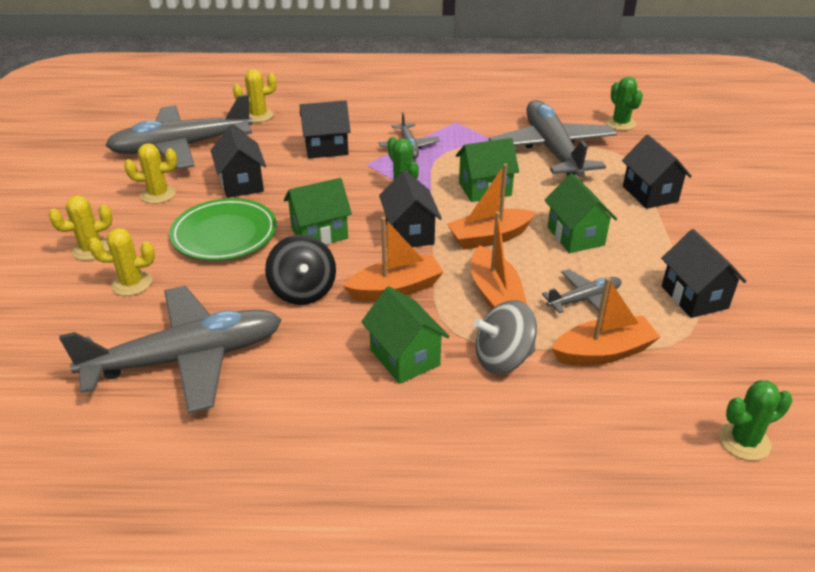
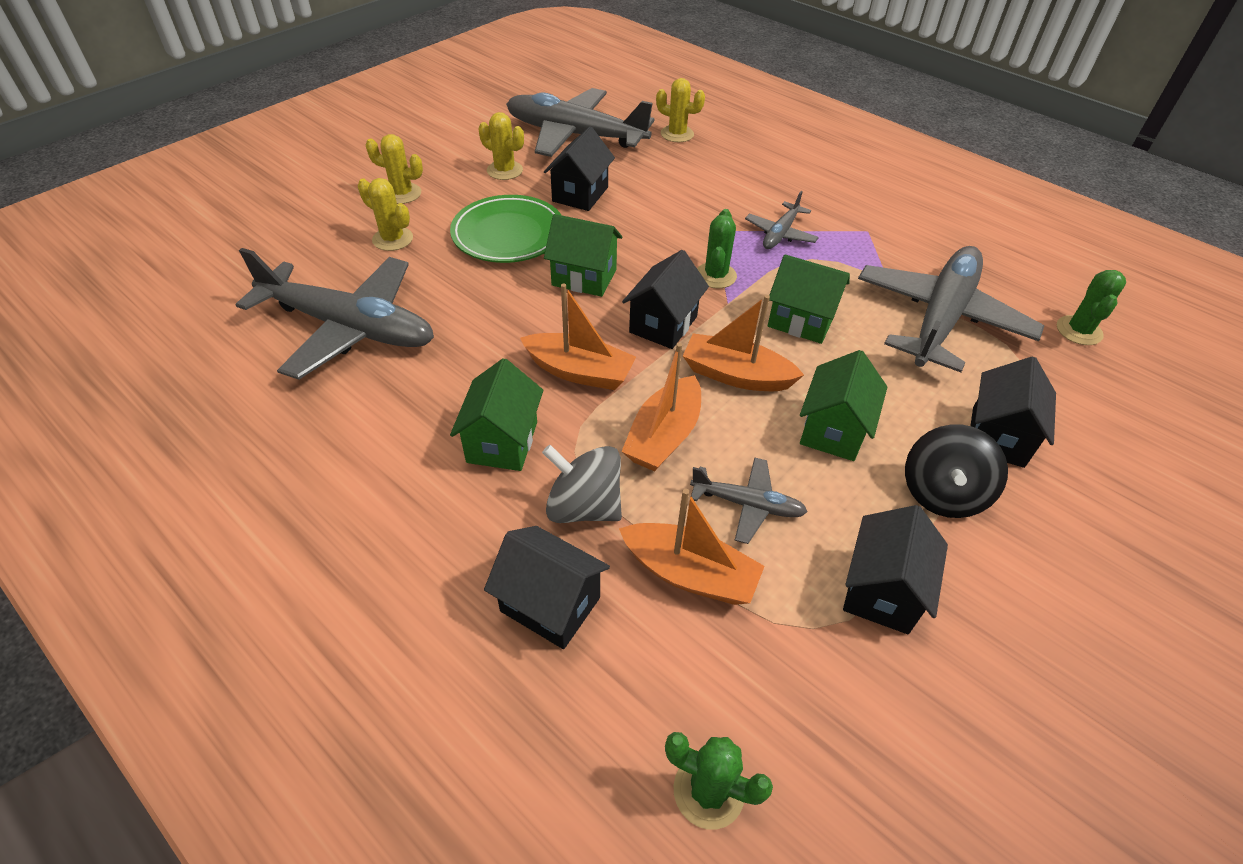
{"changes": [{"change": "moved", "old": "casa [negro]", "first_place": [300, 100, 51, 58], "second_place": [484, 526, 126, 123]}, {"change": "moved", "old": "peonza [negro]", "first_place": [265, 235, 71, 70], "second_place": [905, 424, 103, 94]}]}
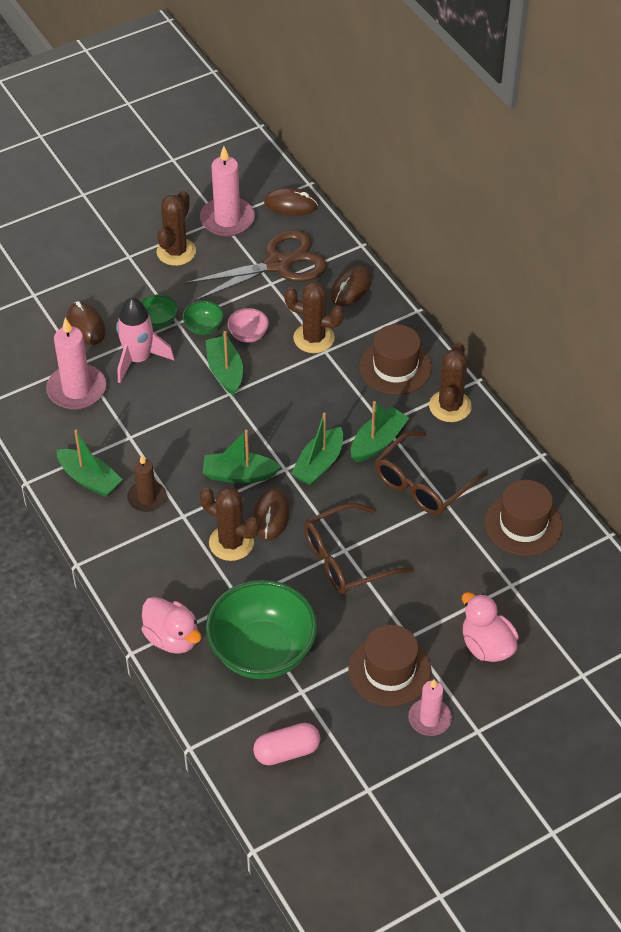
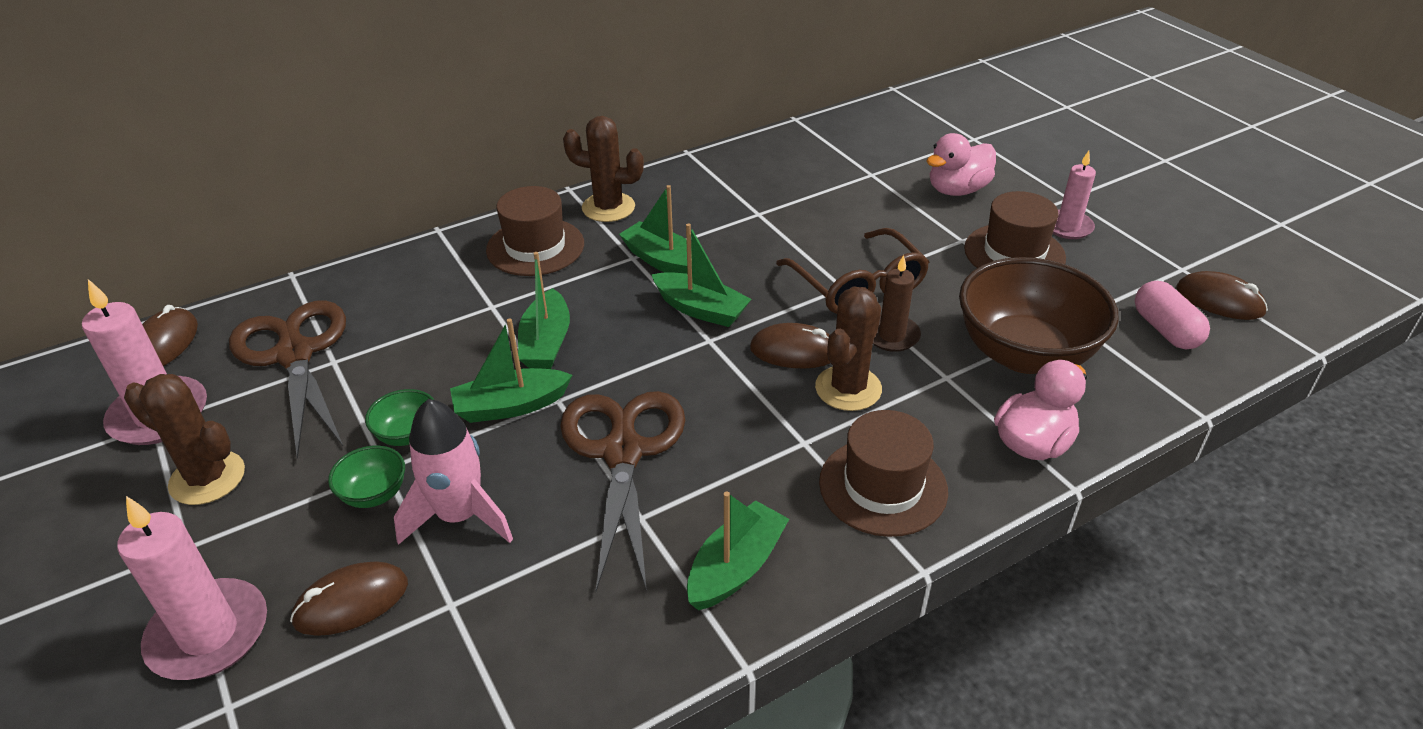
{"changes": [{"change": "moved", "old": "vela [rosa]", "first_place": [46, 318, 60, 92], "second_place": [117, 496, 150, 184]}, {"change": "moved", "old": "barco [verde]", "first_place": [203, 430, 78, 54], "second_place": [518, 252, 52, 117]}, {"change": "added", "new": "tijeras [marrón]", "second_place": [560, 391, 125, 200]}, {"change": "moved", "old": "sombrero [marrón]", "first_place": [485, 480, 78, 76], "second_place": [819, 410, 129, 127]}, {"change": "moved", "old": "vela [marrón]", "first_place": [127, 455, 40, 57], "second_place": [873, 255, 48, 97]}, {"change": "recoloured", "old": "cuenco [verde]", "new": "cuenco [marrón]", "first_place": [206, 580, 112, 99], "second_place": [959, 257, 160, 117]}, {"change": "moved", "old": "ratón [marrón]", "first_place": [330, 266, 42, 40], "second_place": [1176, 271, 92, 49]}, {"change": "removed", "old": "cuenco [rosa]", "first_place": [227, 308, 42, 35]}, {"change": "removed", "old": "cactus [marrón]", "first_place": [284, 281, 60, 72]}, {"change": "removed", "old": "gafas [marrón]", "first_place": [375, 431, 112, 84]}]}
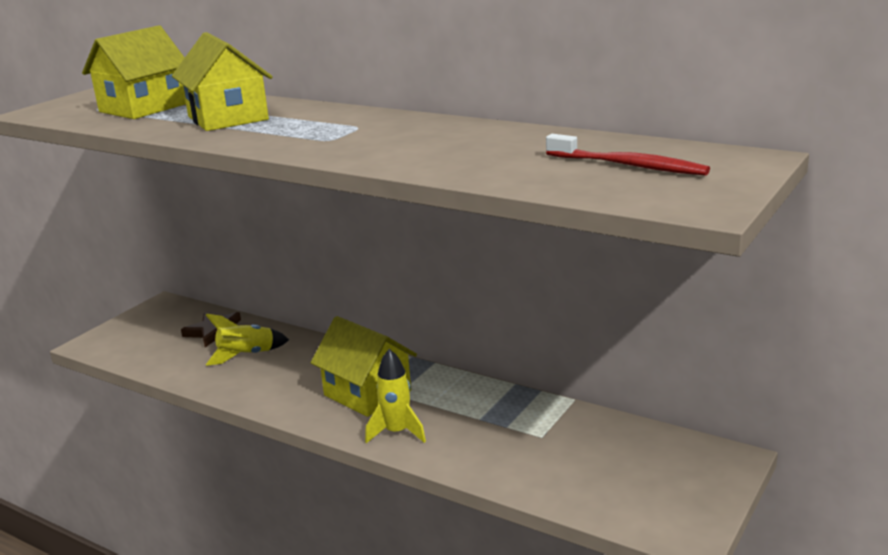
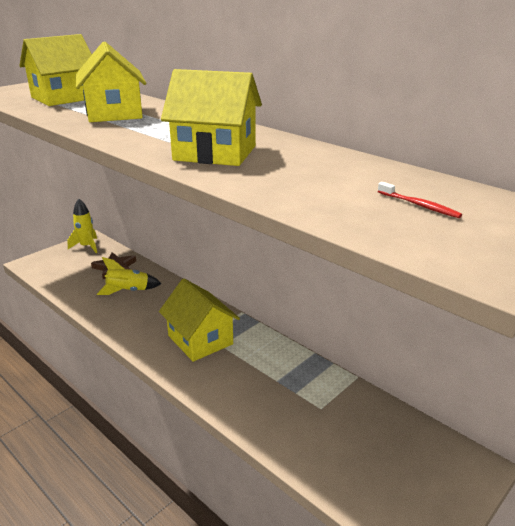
{"changes": [{"change": "moved", "old": "cohete [amarillo]", "first_place": [365, 349, 61, 95], "second_place": [67, 198, 30, 55]}, {"change": "added", "new": "casa [amarillo]", "second_place": [161, 69, 101, 97]}, {"change": "resized", "old": "cepillo de dientes [rojo]", "first_place": [546, 134, 164, 42], "second_place": [378, 182, 84, 36], "factor": 0.55}]}
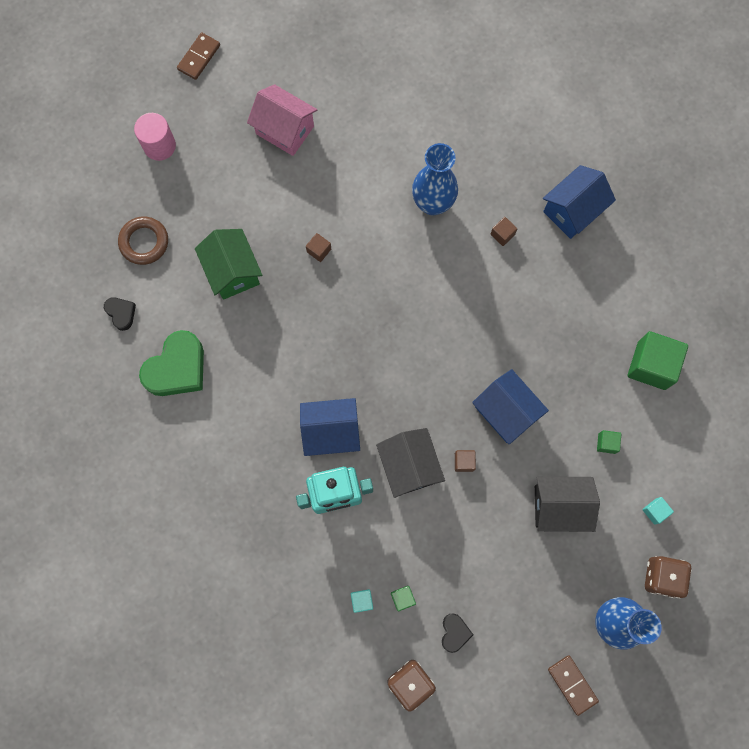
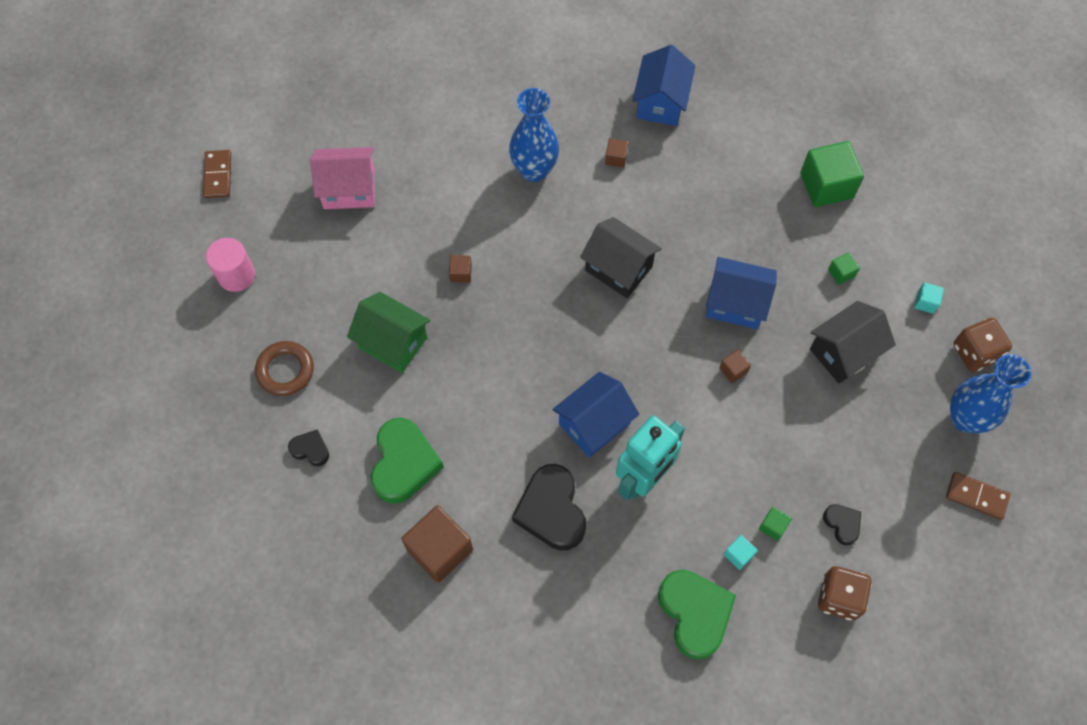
{"changes": [{"change": "added", "new": "cubo [marrón]", "second_place": [401, 505, 72, 78]}, {"change": "added", "new": "corazón [negro]", "second_place": [512, 464, 74, 87]}, {"change": "moved", "old": "casa [negro]", "first_place": [376, 428, 69, 70], "second_place": [580, 217, 82, 81]}, {"change": "added", "new": "corazón [verde]", "second_place": [658, 570, 78, 90]}]}
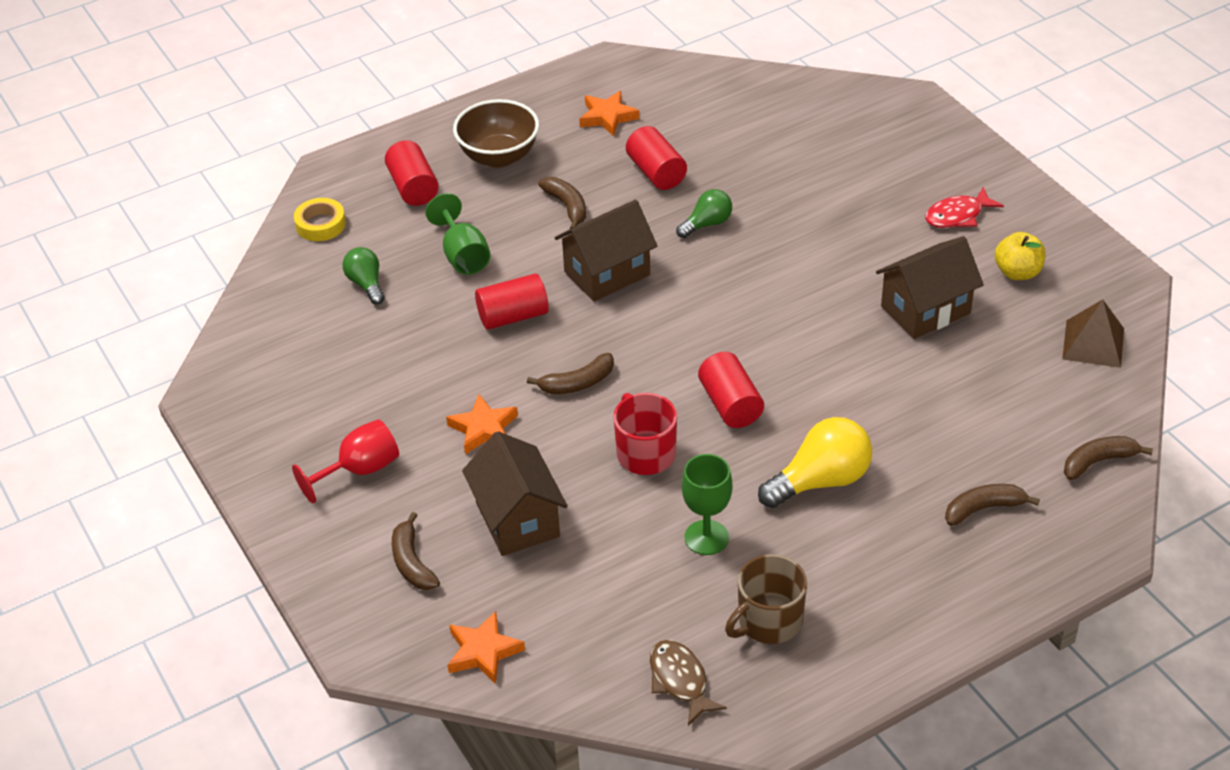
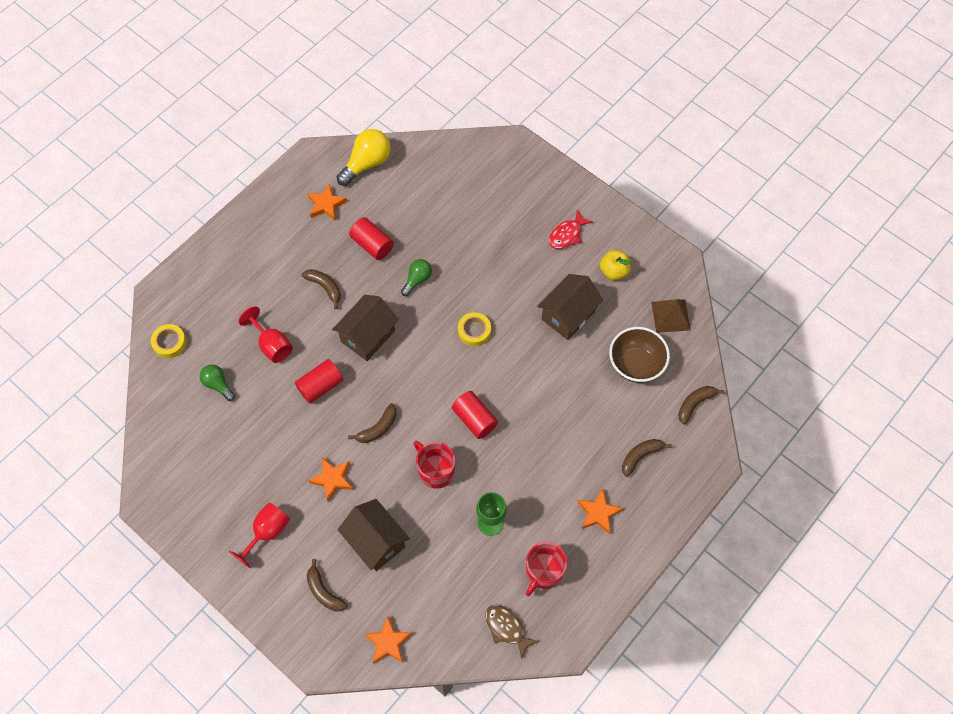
{"changes": [{"change": "recoloured", "old": "copa [verde]", "new": "copa [rojo]", "first_place": [425, 193, 66, 82], "second_place": [239, 306, 54, 57]}, {"change": "moved", "old": "bombilla [amarillo]", "first_place": [758, 417, 114, 91], "second_place": [337, 129, 54, 57]}, {"change": "added", "new": "cinta adhesiva [amarillo]", "second_place": [458, 312, 33, 34]}, {"change": "recoloured", "old": "taza [marrón]", "new": "taza [rojo]", "first_place": [725, 554, 82, 90], "second_place": [526, 542, 41, 54]}, {"change": "added", "new": "estrella [naranja]", "second_place": [578, 489, 45, 45]}, {"change": "moved", "old": "cuenco [marrón]", "first_place": [453, 99, 86, 69], "second_place": [609, 327, 61, 56]}, {"change": "removed", "old": "cilindro [rojo]", "first_place": [385, 140, 54, 66]}]}
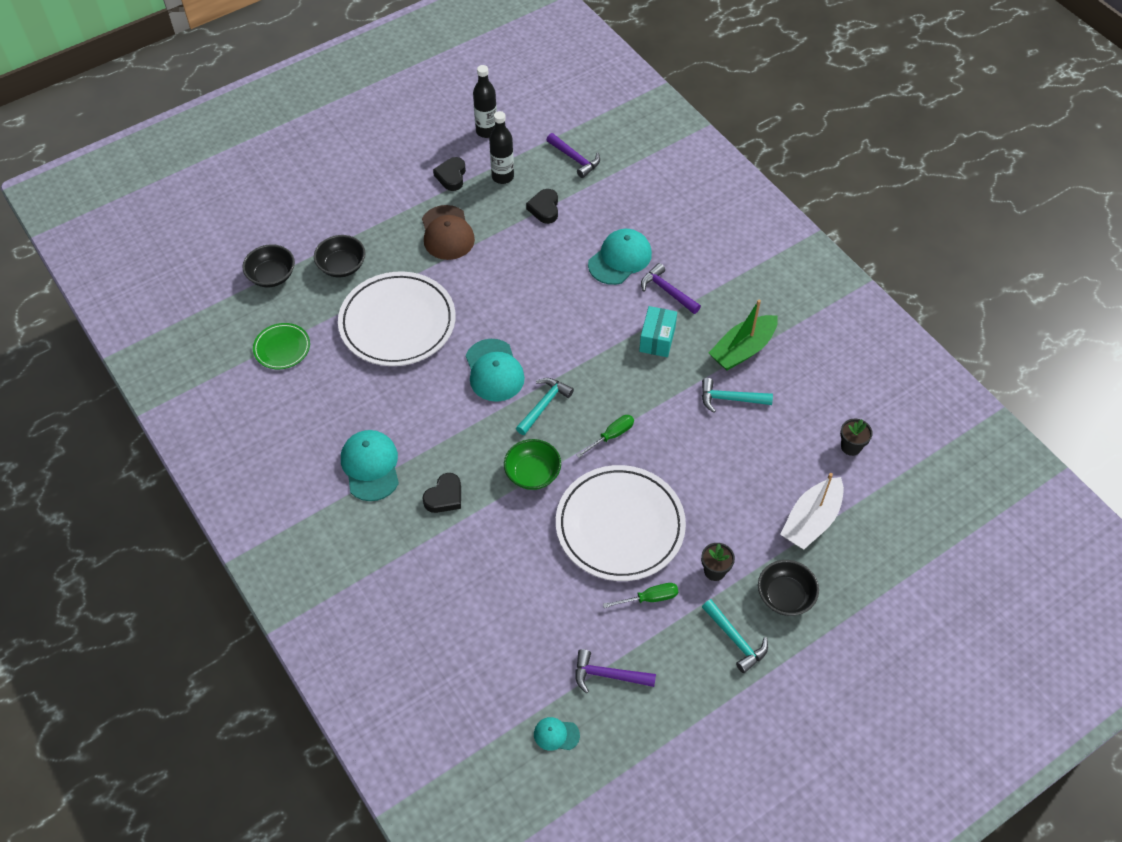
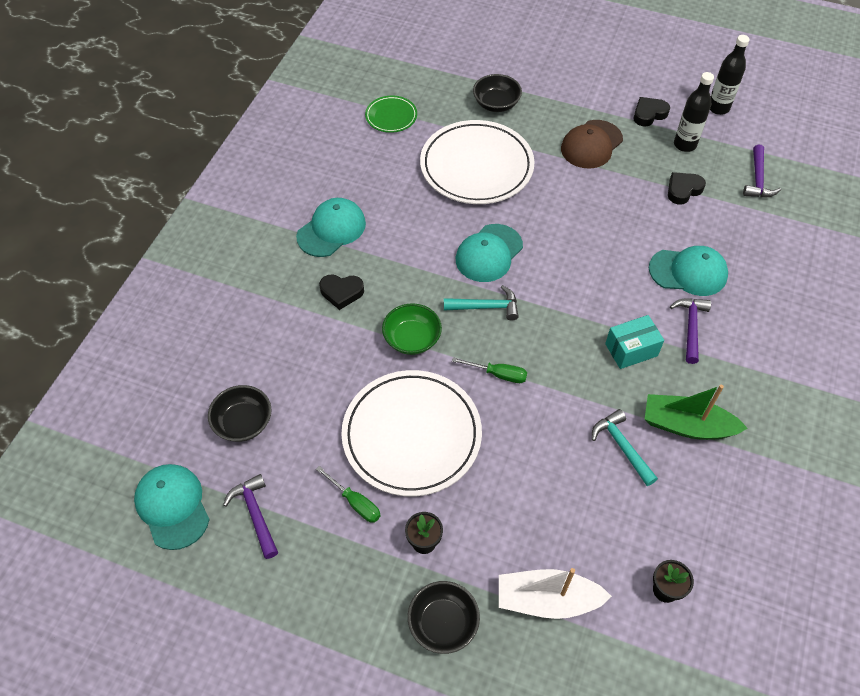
{"changes": [{"change": "resized", "old": "gorra [turquesa]", "first_place": [534, 717, 46, 34], "second_place": [134, 464, 76, 86], "factor": 1.94}, {"change": "moved", "old": "cuenco [negro]", "first_place": [242, 244, 53, 43], "second_place": [208, 385, 64, 57]}, {"change": "removed", "old": "martillo [turquesa]", "first_place": [702, 599, 66, 74]}]}
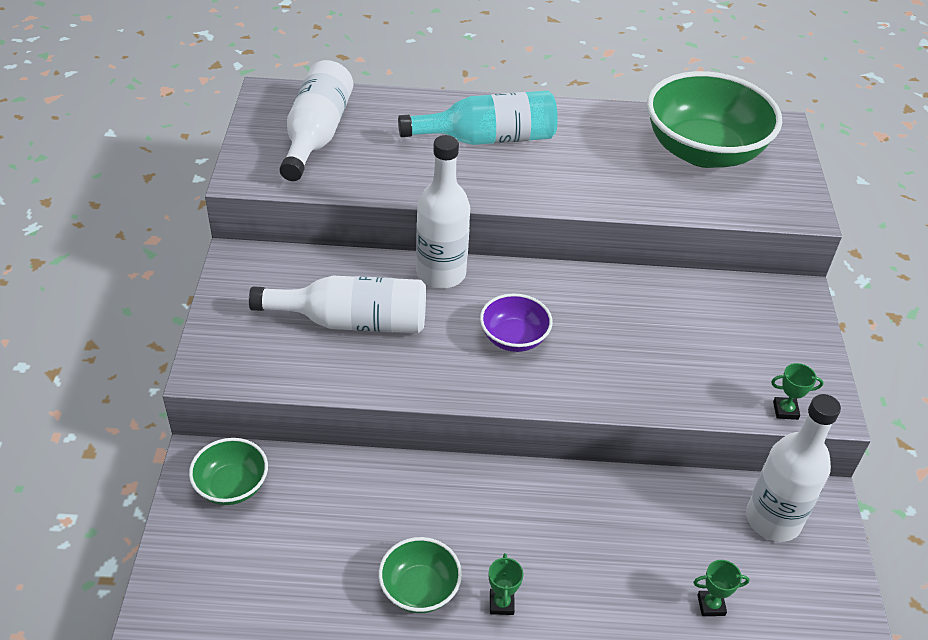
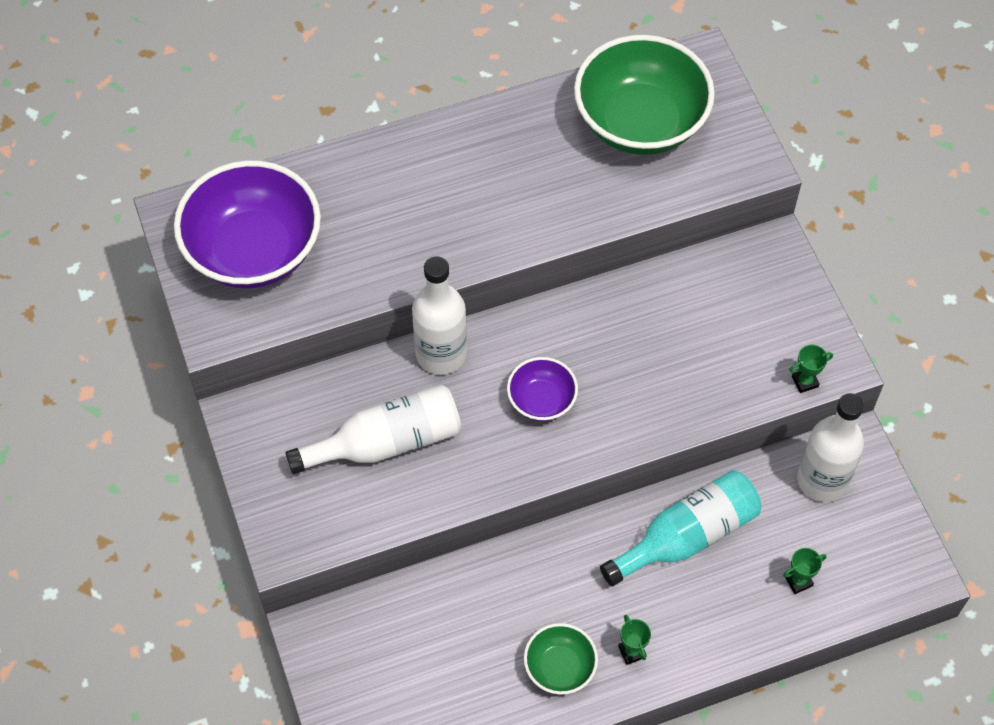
{"changes": [{"change": "replaced", "old": "botella [blanco]", "new": "cuenco [morado]", "first_place": [279, 60, 74, 121], "second_place": [174, 160, 147, 128]}, {"change": "moved", "old": "botella [turquesa]", "first_place": [398, 91, 160, 54], "second_place": [600, 470, 161, 116]}, {"change": "removed", "old": "cuenco [verde]", "first_place": [189, 438, 79, 67]}]}
